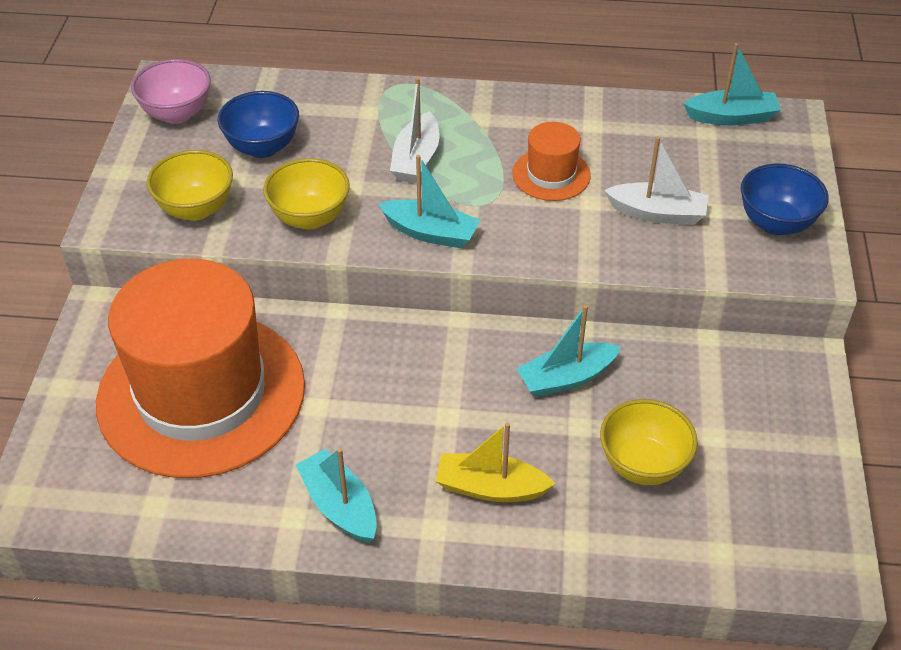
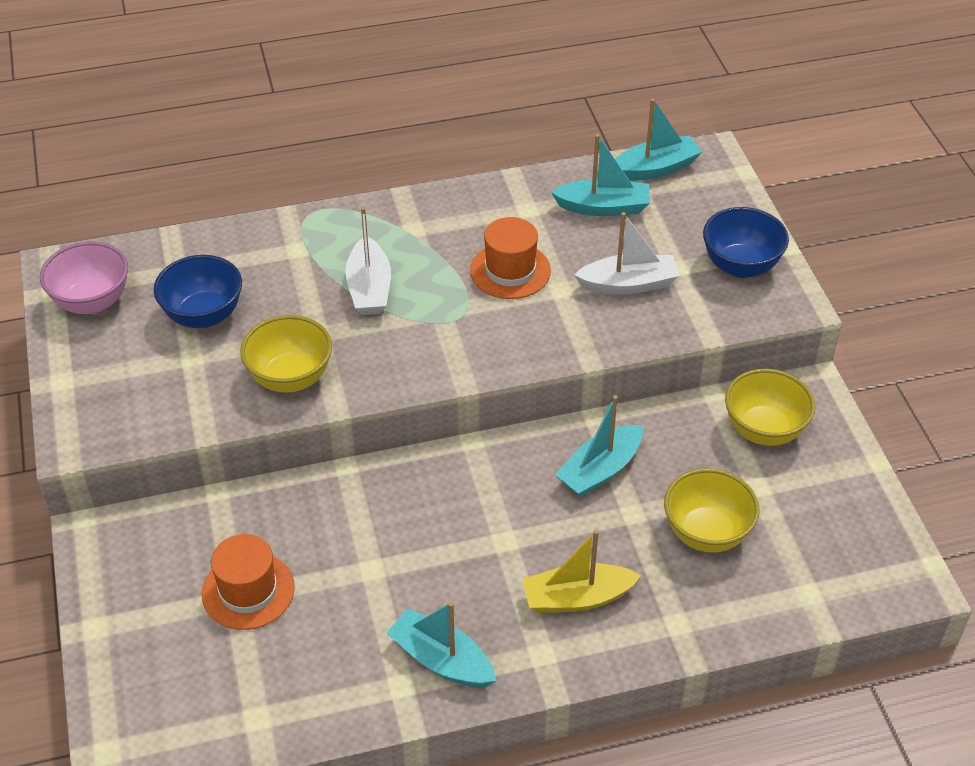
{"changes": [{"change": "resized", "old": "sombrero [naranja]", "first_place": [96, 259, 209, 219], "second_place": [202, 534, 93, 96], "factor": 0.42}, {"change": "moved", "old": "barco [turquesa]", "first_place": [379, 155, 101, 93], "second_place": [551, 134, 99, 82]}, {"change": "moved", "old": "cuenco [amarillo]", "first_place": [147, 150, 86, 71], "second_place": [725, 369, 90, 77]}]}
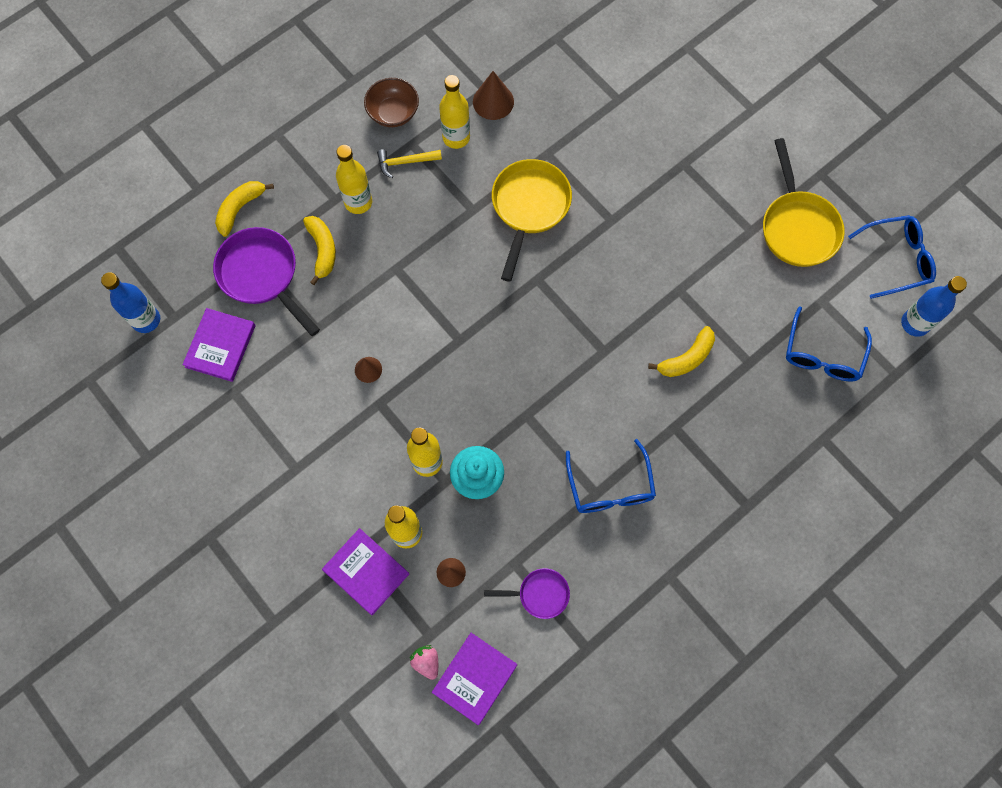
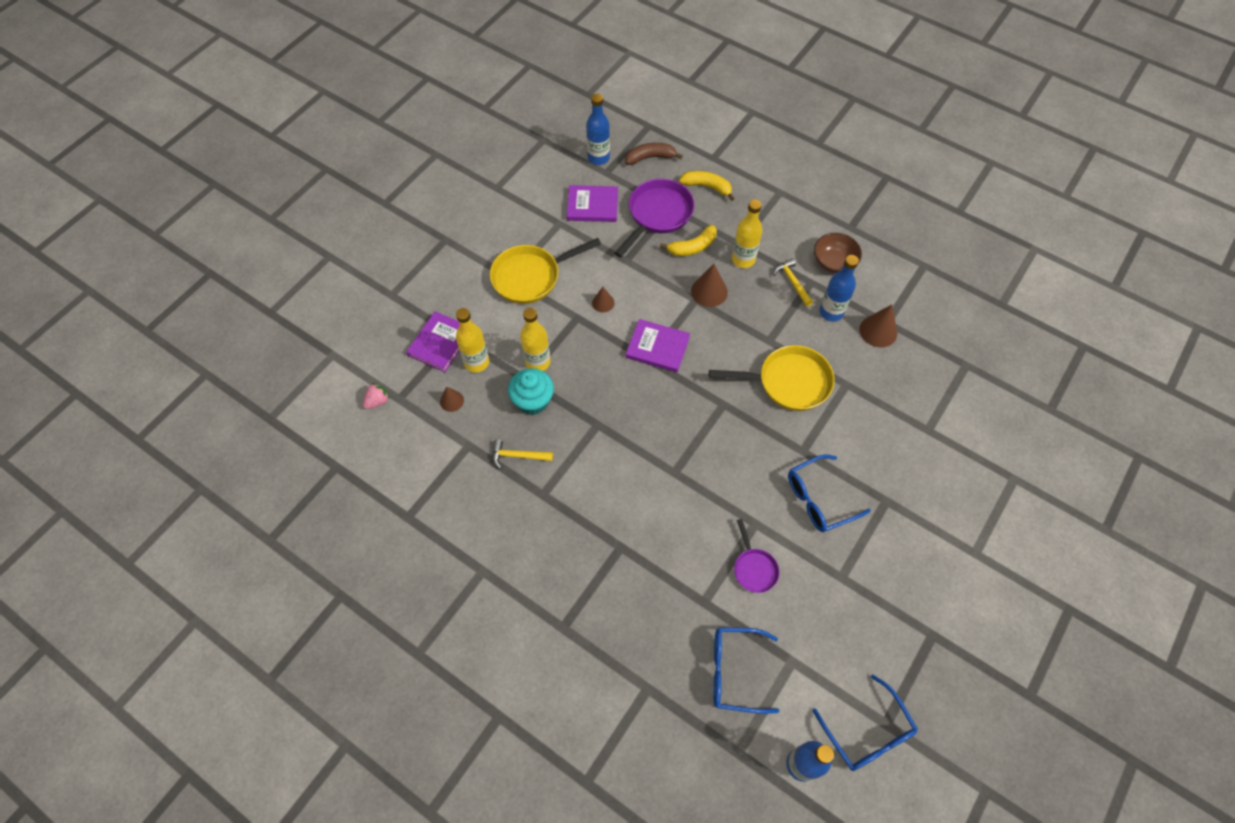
{"changes": [{"change": "moved", "old": "sartén [amarillo]", "first_place": [763, 138, 82, 129], "second_place": [490, 238, 111, 66]}, {"change": "added", "new": "martillo [amarillo]", "second_place": [492, 440, 61, 29]}, {"change": "added", "new": "plátano [marrón]", "second_place": [625, 143, 58, 22]}, {"change": "moved", "old": "libro [morado]", "first_place": [432, 633, 85, 92], "second_place": [626, 319, 64, 54]}, {"change": "added", "new": "cono [marrón]", "second_place": [691, 264, 37, 43]}, {"change": "moved", "old": "sartén [morado]", "first_place": [484, 568, 86, 51], "second_place": [734, 519, 45, 74]}, {"change": "moved", "old": "gafas [azul]", "first_place": [566, 439, 90, 74], "second_place": [788, 455, 83, 77]}, {"change": "recoloured", "old": "botella [amarillo]", "new": "botella [azul]", "first_place": [439, 75, 31, 74], "second_place": [819, 255, 40, 67]}, {"change": "removed", "old": "plátano [amarillo]", "first_place": [648, 326, 67, 51]}]}
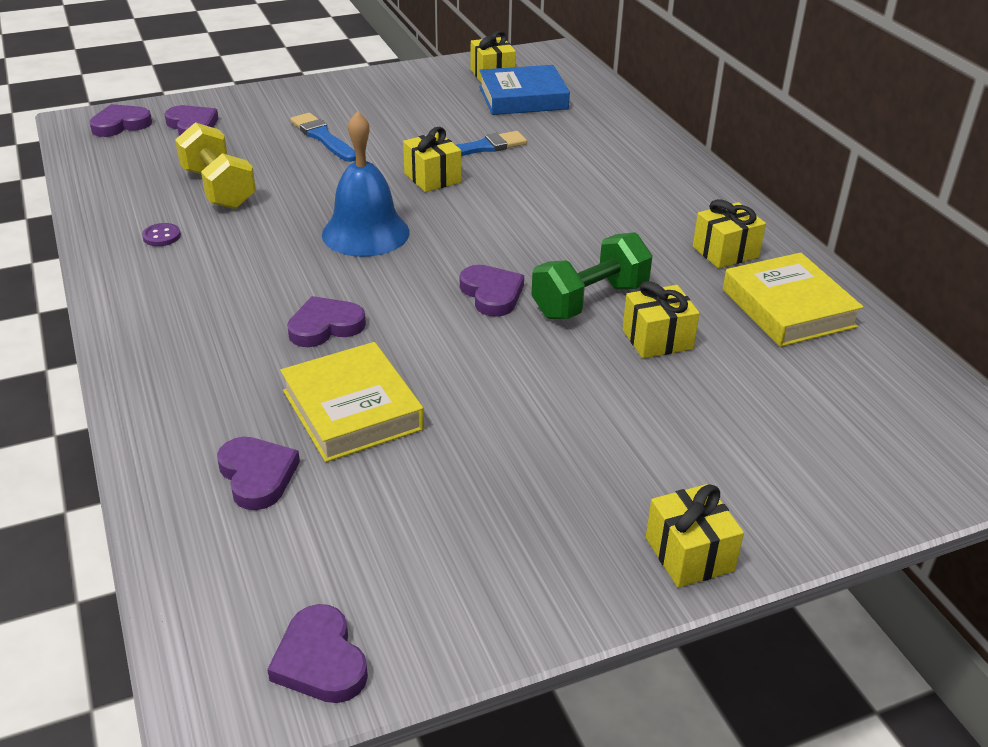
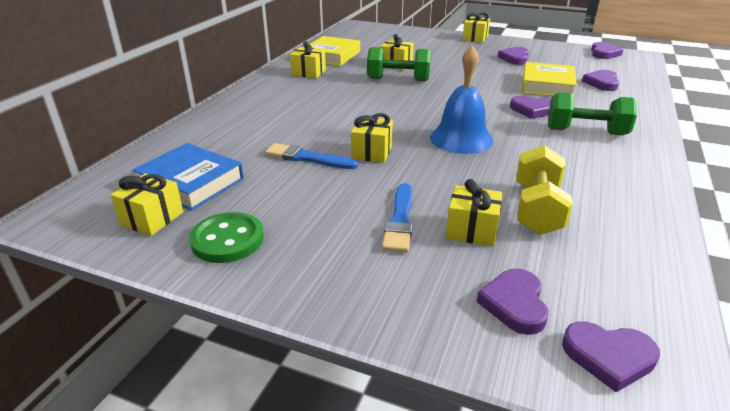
{"changes": [{"change": "added", "new": "botón [verde]", "second_place": [189, 212, 75, 51]}, {"change": "added", "new": "regalo [amarillo]", "second_place": [446, 179, 56, 68]}, {"change": "moved", "old": "corazón [morado]", "first_place": [460, 265, 64, 52], "second_place": [498, 47, 31, 18]}, {"change": "added", "new": "mancuerna [verde]", "second_place": [548, 92, 89, 43]}, {"change": "removed", "old": "botón [morado]", "first_place": [142, 223, 39, 23]}]}
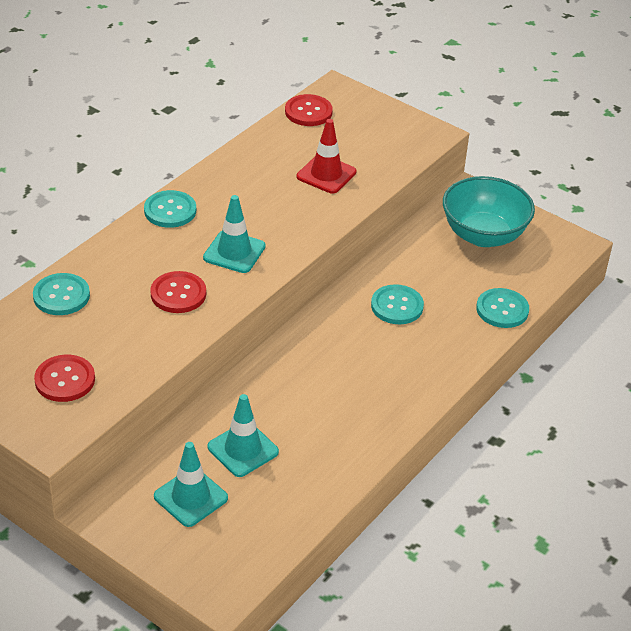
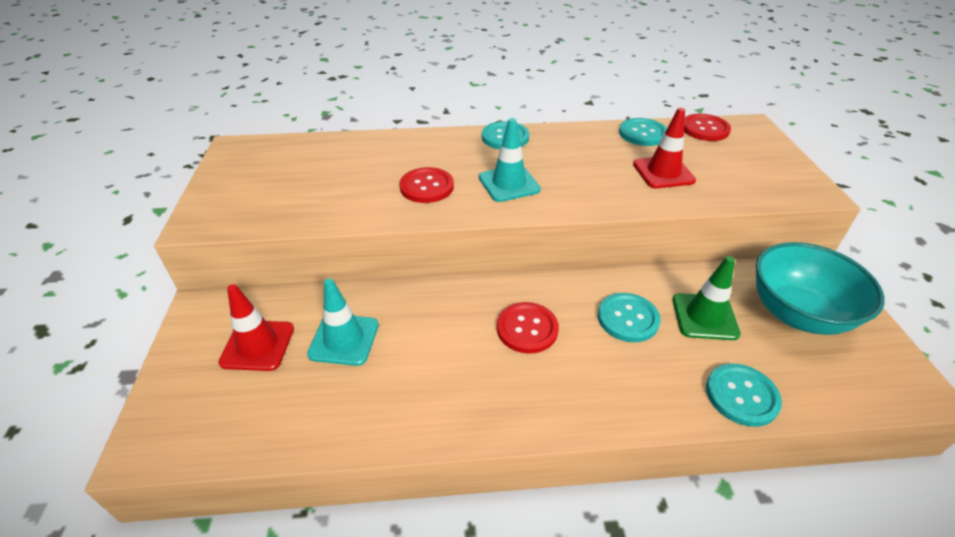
{"changes": [{"change": "recoloured", "old": "cono de tráfico [turquesa]", "new": "cono de tráfico [rojo]", "first_place": [154, 442, 74, 85], "second_place": [218, 284, 76, 87]}, {"change": "moved", "old": "botón [rojo]", "first_place": [34, 355, 61, 47], "second_place": [497, 302, 62, 52]}, {"change": "moved", "old": "botón [turquesa]", "first_place": [33, 273, 57, 42], "second_place": [619, 118, 48, 28]}, {"change": "added", "new": "cono de tráfico [verde]", "second_place": [672, 256, 69, 84]}]}
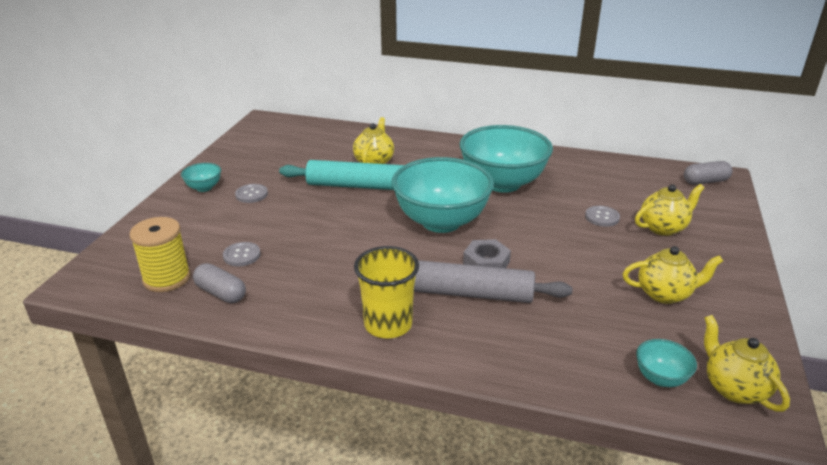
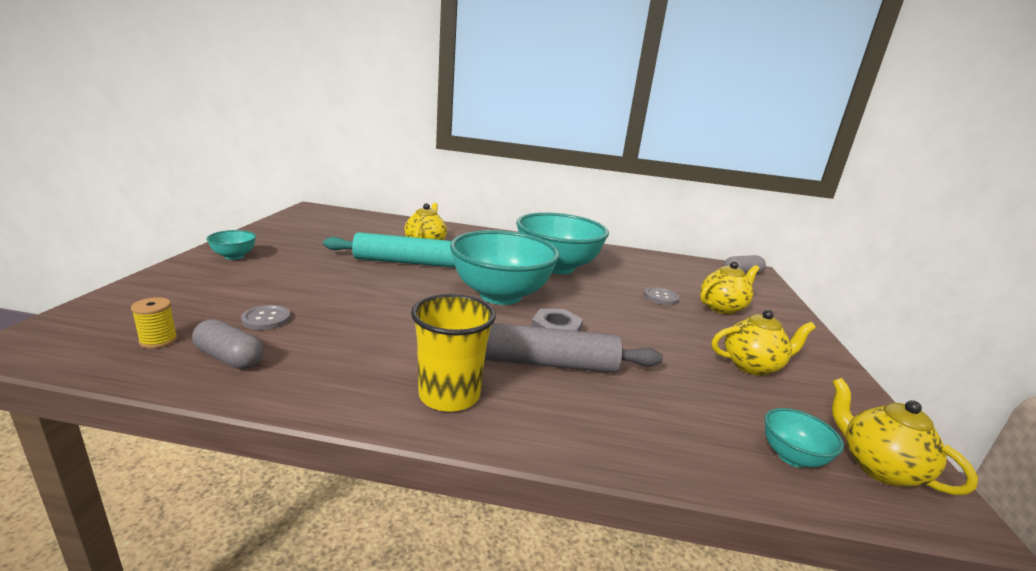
{"changes": [{"change": "resized", "old": "carrete [amarillo]", "first_place": [129, 217, 62, 75], "second_place": [131, 297, 46, 52], "factor": 0.54}, {"change": "removed", "old": "botón [gris]", "first_place": [235, 184, 33, 19]}]}
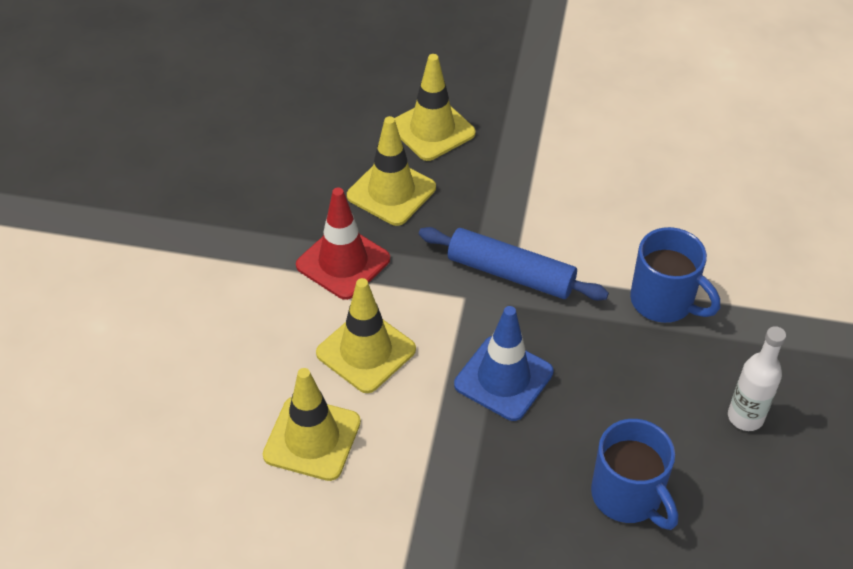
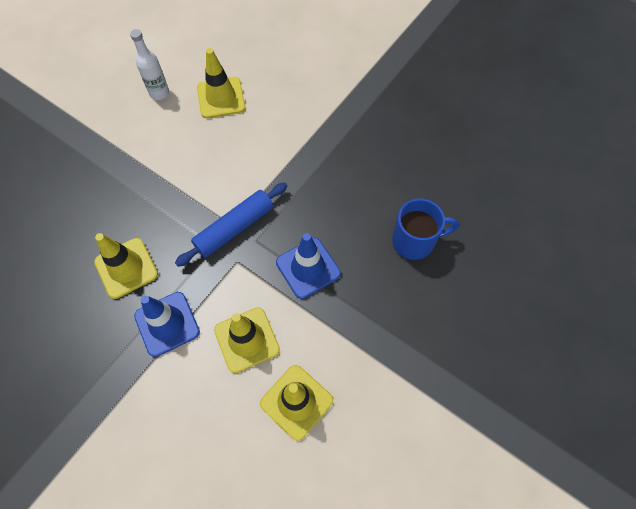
{"changes": [{"change": "moved", "old": "botella [blanco]", "first_place": [728, 326, 58, 105], "second_place": [130, 29, 39, 71]}, {"change": "recoloured", "old": "cono de tráfico [rojo]", "new": "cono de tráfico [azul]", "first_place": [296, 188, 94, 112], "second_place": [134, 292, 66, 65]}, {"change": "moved", "old": "cono de tráfico [amarillo]", "first_place": [394, 54, 82, 107], "second_place": [197, 48, 48, 70]}, {"change": "removed", "old": "taza [azul]", "first_place": [630, 227, 90, 96]}]}
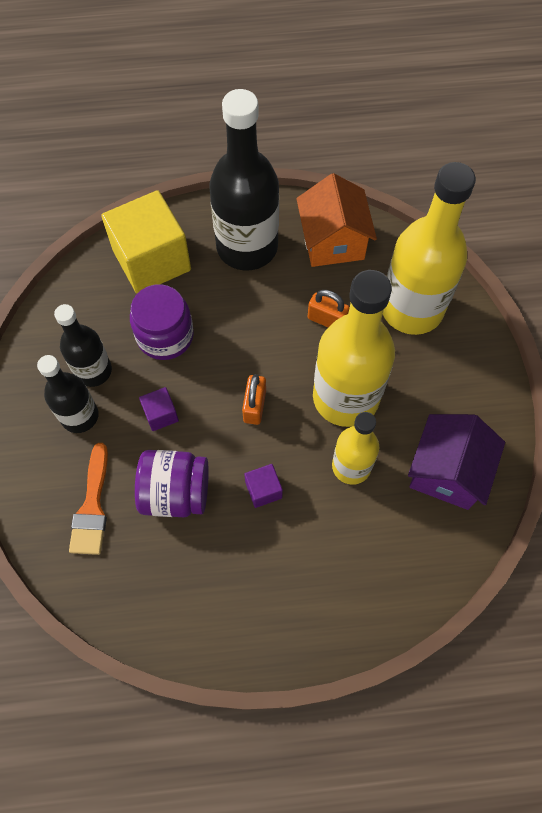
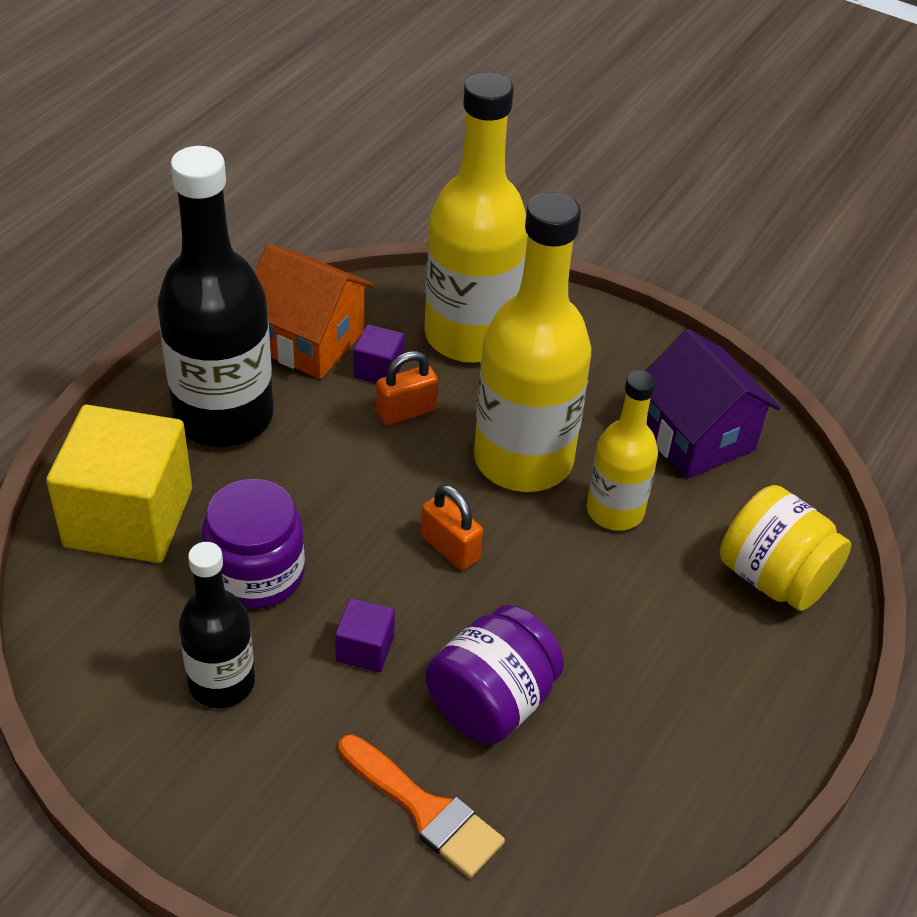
{"changes": [{"change": "moved", "old": "cubo [morado]", "first_place": [244, 464, 39, 44], "second_place": [354, 324, 51, 59]}, {"change": "added", "new": "tarro [amarillo]", "second_place": [720, 485, 131, 126]}, {"change": "removed", "old": "botella [negro]", "first_place": [37, 355, 62, 78]}]}
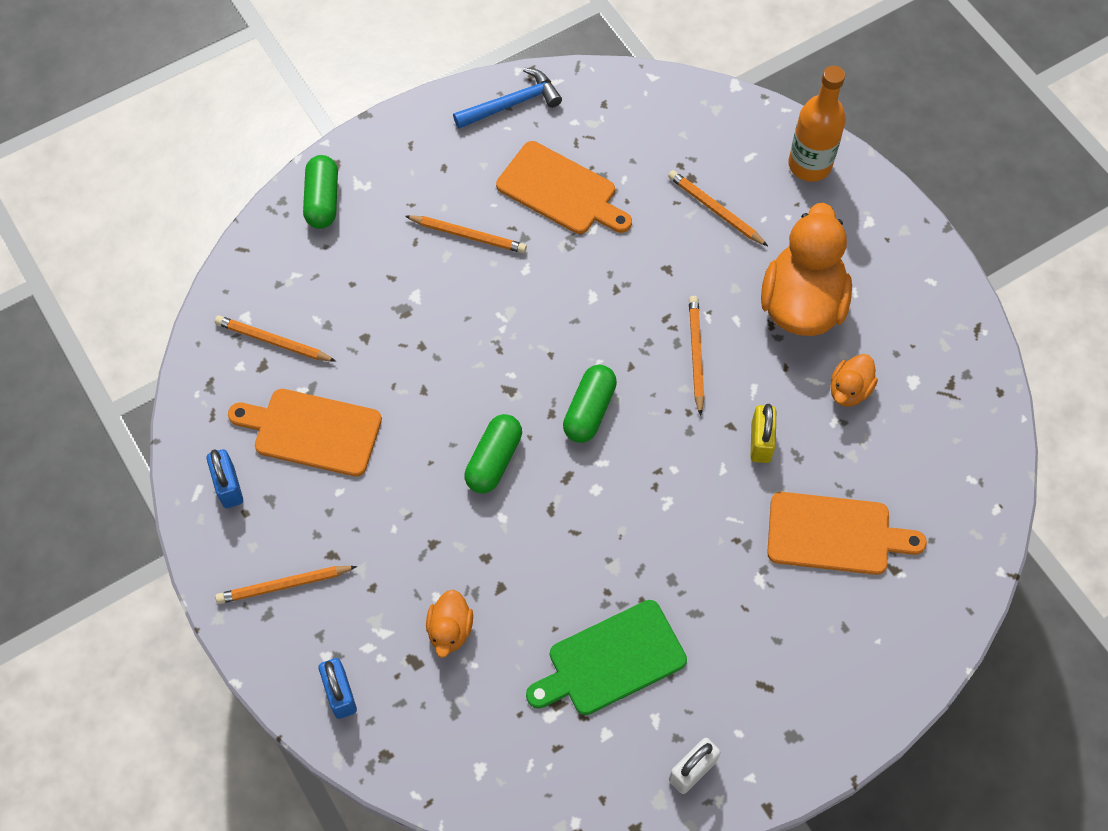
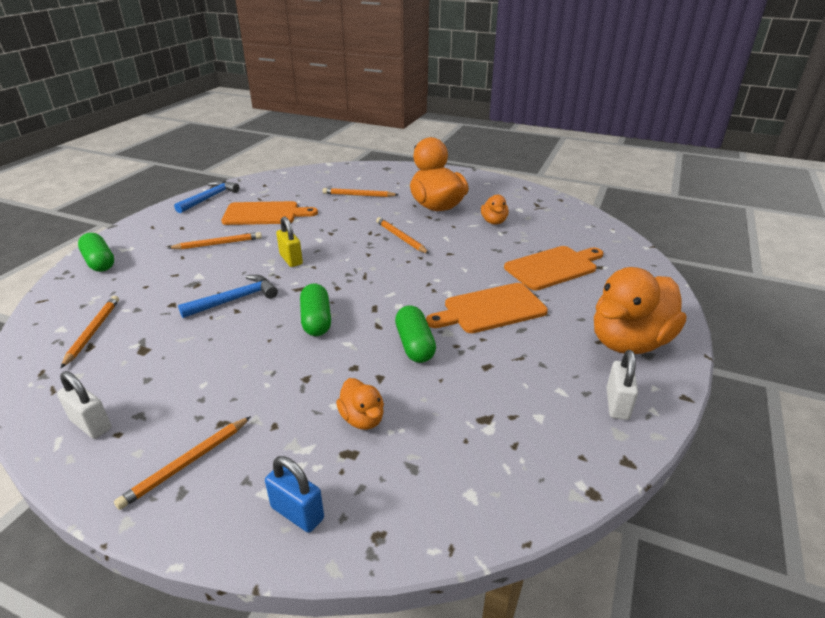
{"changes": [{"change": "recoloured", "old": "candado [azul]", "new": "candado [blanco]", "first_place": [207, 449, 36, 59], "second_place": [57, 371, 55, 68]}, {"change": "turned", "old": "lápiz [naranja]", "first_place": [215, 315, 121, 47], "second_place": [61, 296, 58, 72], "degrees": 105}, {"change": "added", "new": "martillo [azul]", "second_place": [178, 275, 100, 43]}, {"change": "moved", "old": "candado [amarillo]", "first_place": [751, 404, 25, 59], "second_place": [276, 216, 27, 51]}, {"change": "moved", "old": "cápsula [verde]", "first_place": [563, 365, 54, 78], "second_place": [395, 305, 41, 58]}, {"change": "moved", "old": "tabla de cortar [naranja]", "first_place": [228, 389, 154, 88], "second_place": [426, 283, 122, 50]}, {"change": "added", "new": "pato [naranja]", "second_place": [594, 267, 92, 87]}, {"change": "removed", "old": "tabla de cortar [verde]", "first_place": [526, 600, 161, 115]}, {"change": "removed", "old": "botella [naranja]", "first_place": [788, 66, 58, 116]}]}
